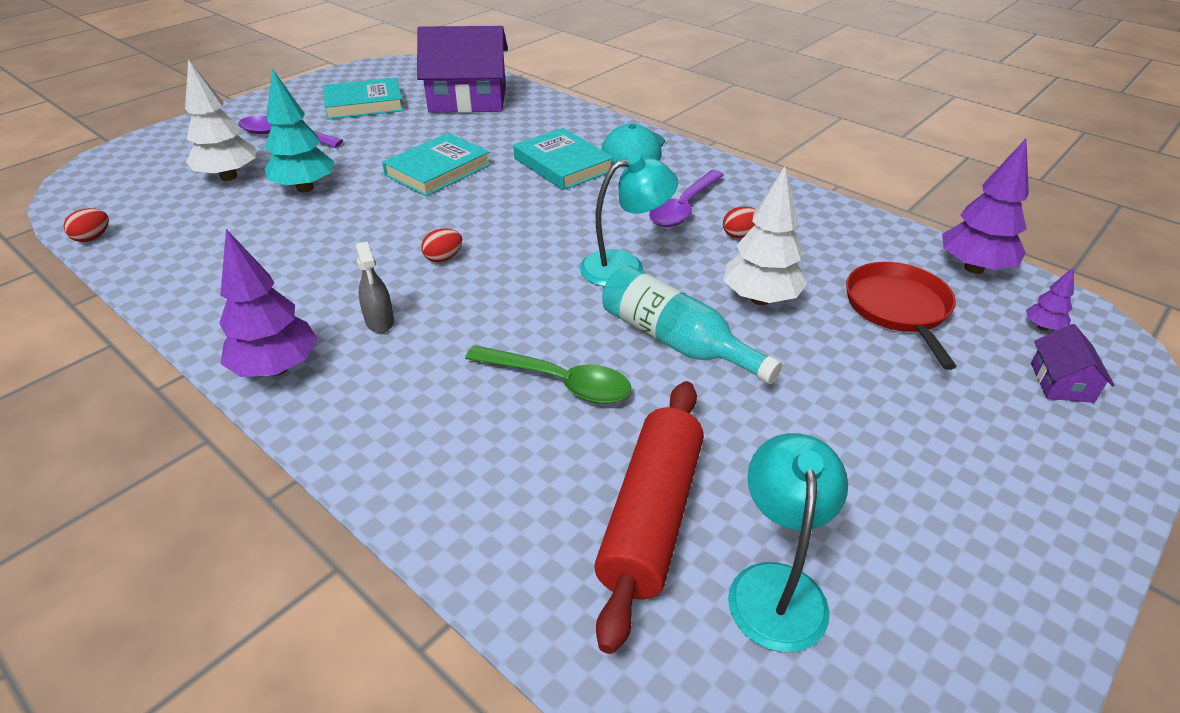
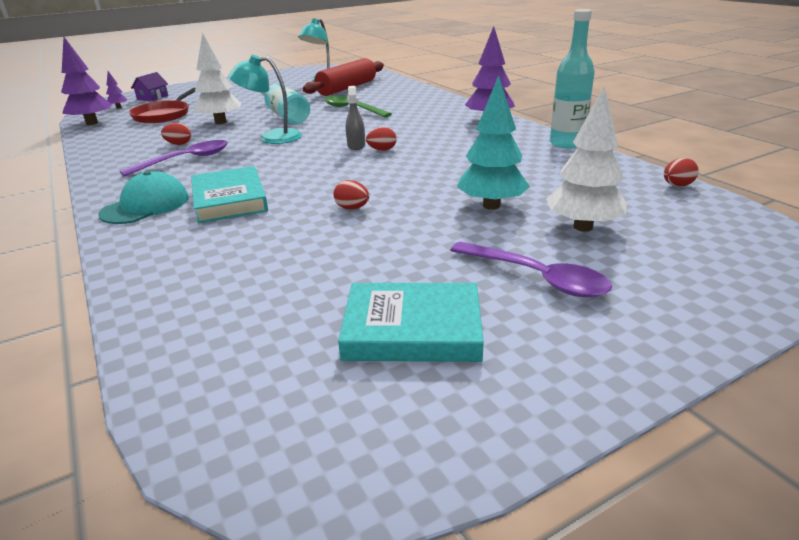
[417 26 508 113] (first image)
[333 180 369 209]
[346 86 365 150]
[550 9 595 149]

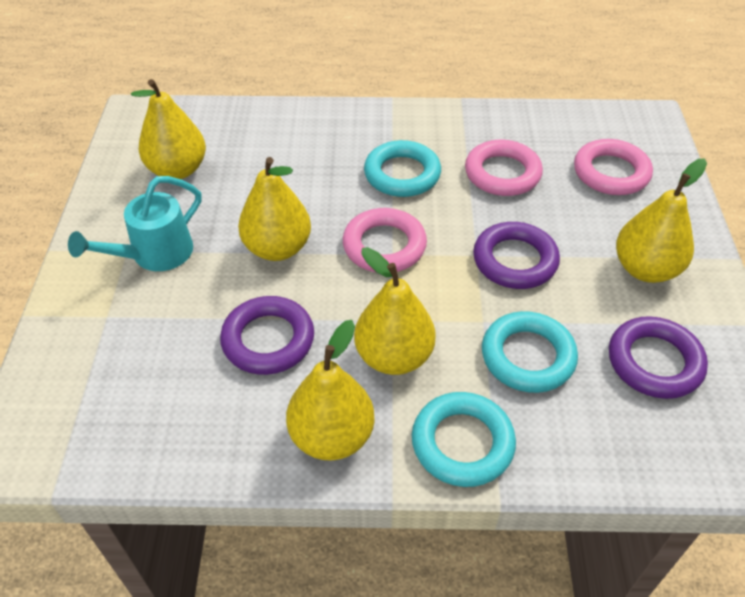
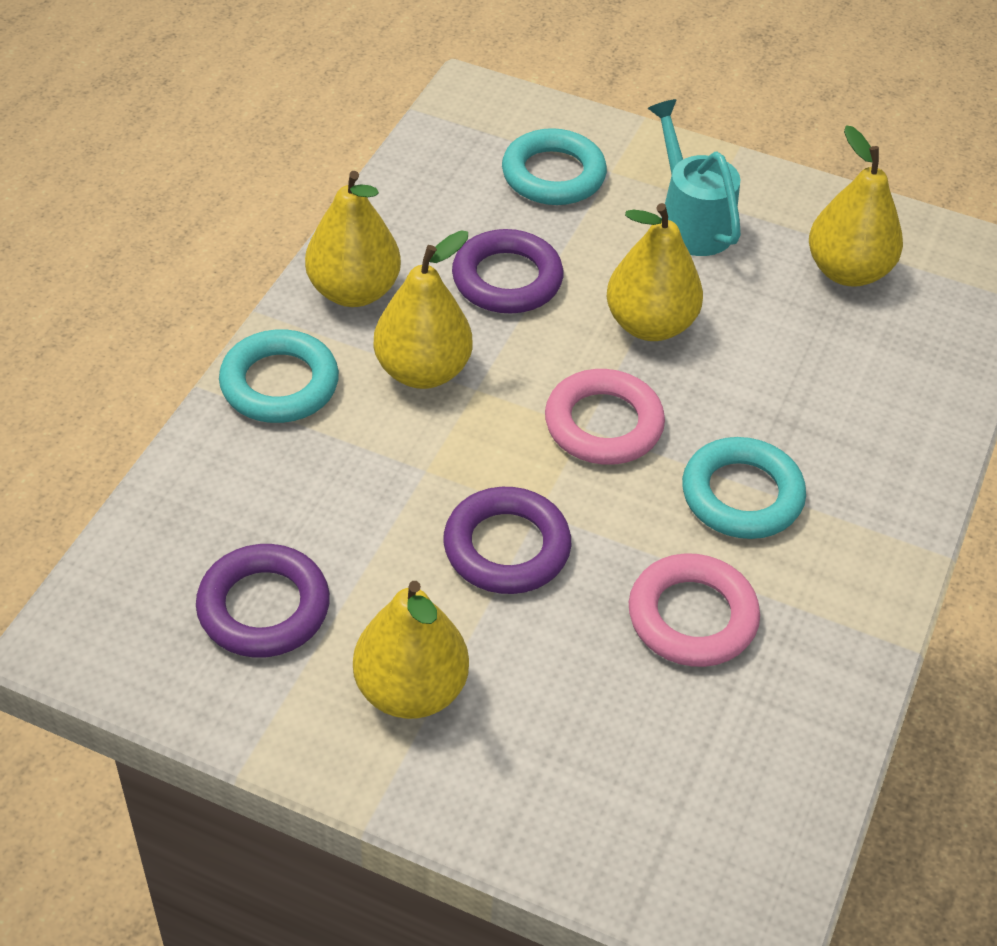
[574 139 653 195] (first image)
[502 128 607 205]

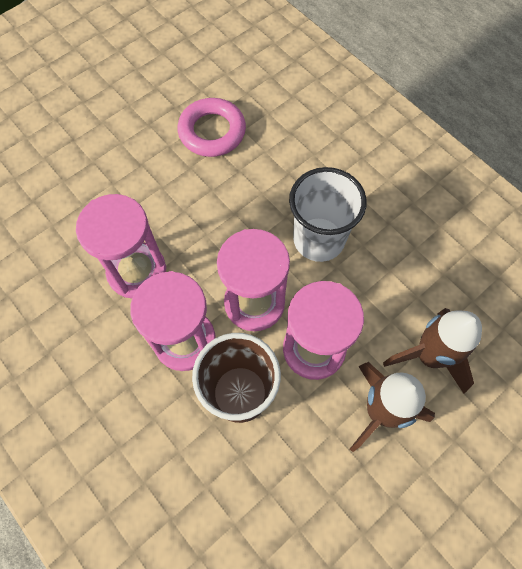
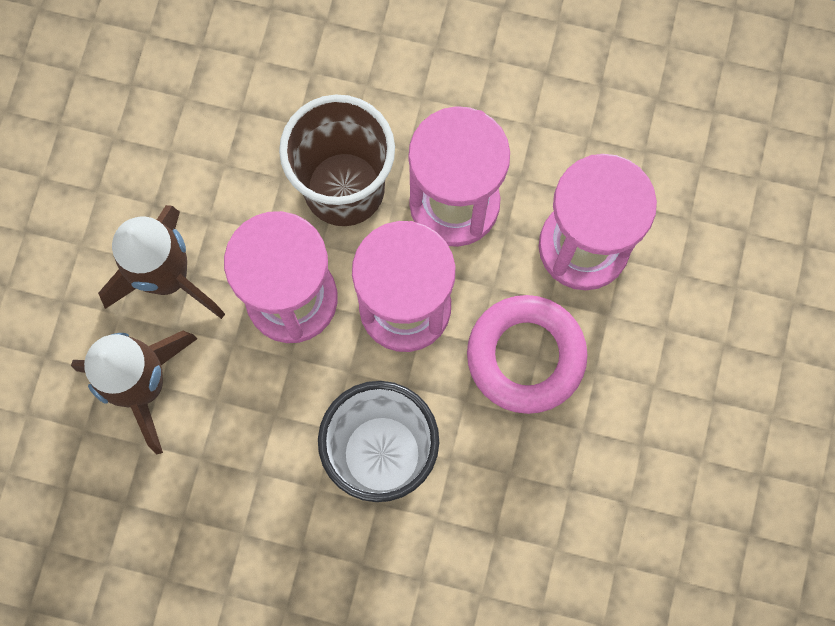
[467 295 588 414]

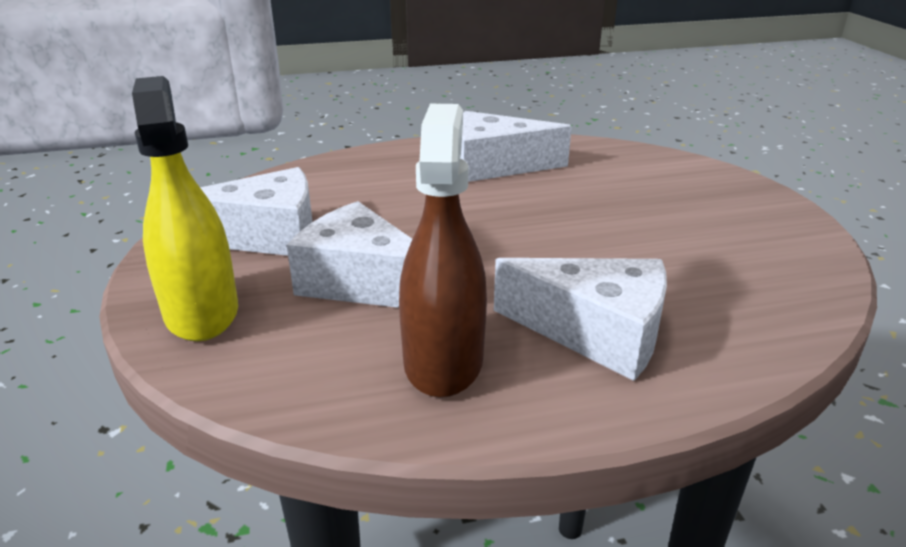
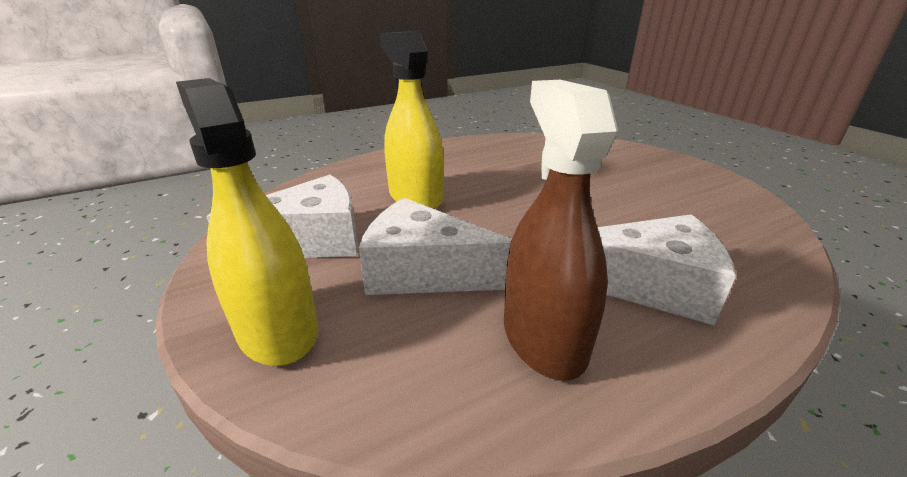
[460 111 572 182] (first image)
[380 31 444 209]

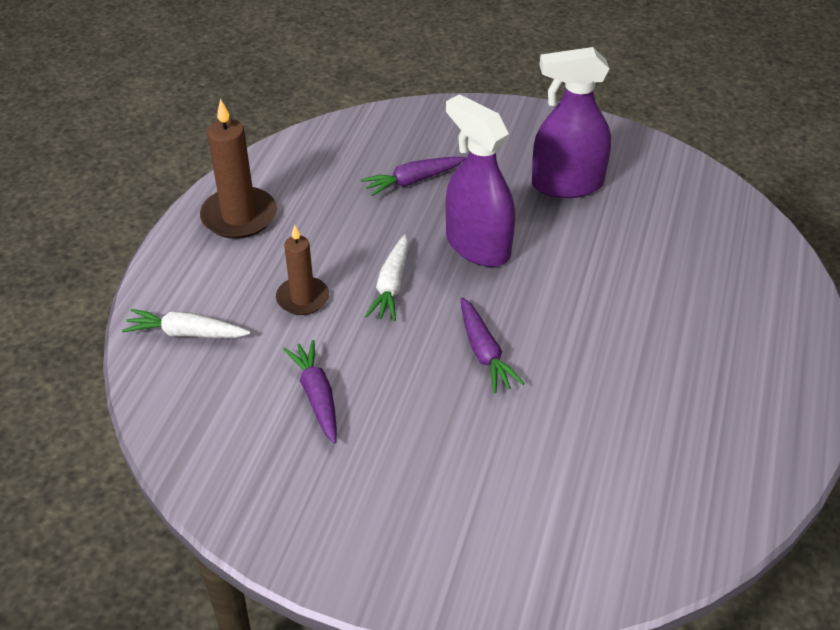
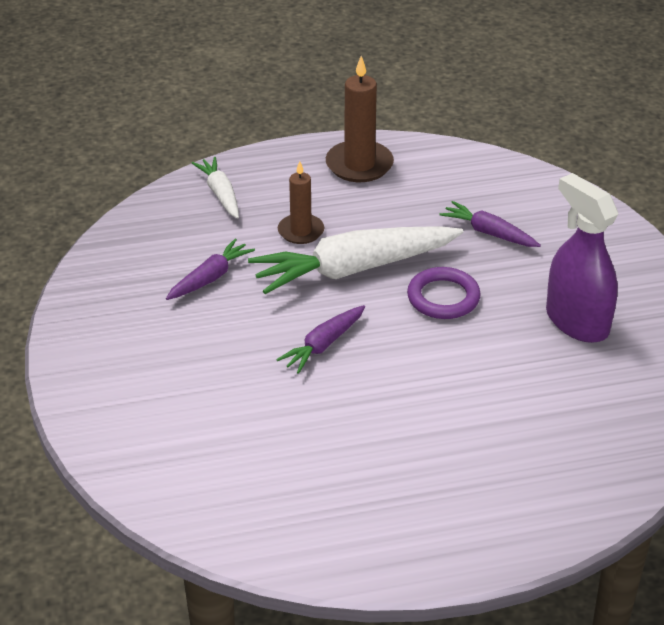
[407 267 481 319]
[248 226 464 294]

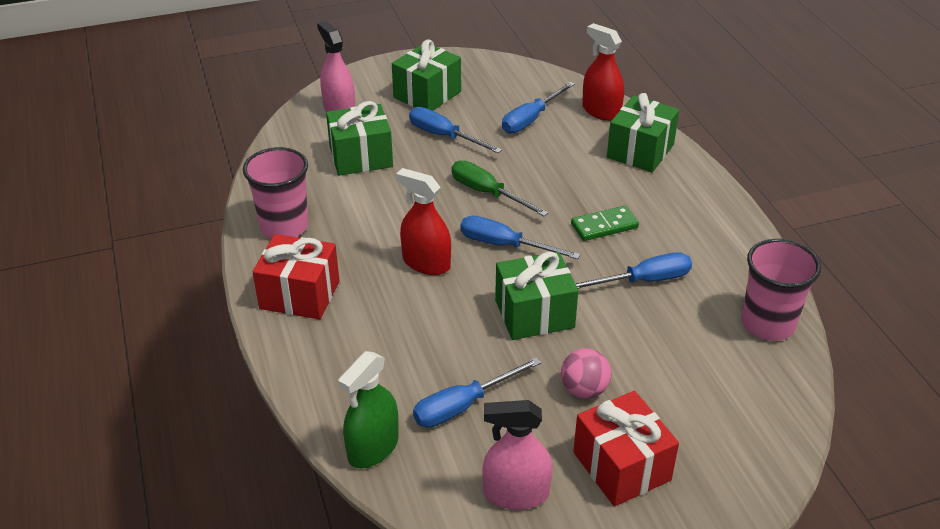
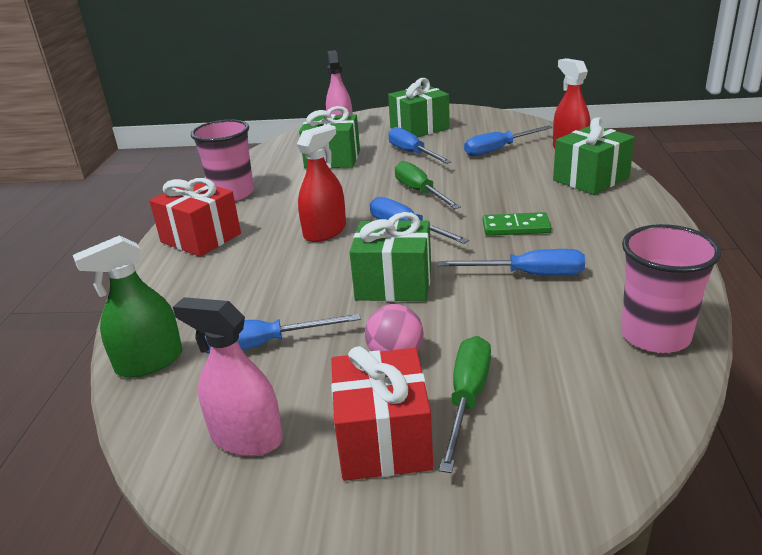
[297 124 346 242]
[439 336 491 473]

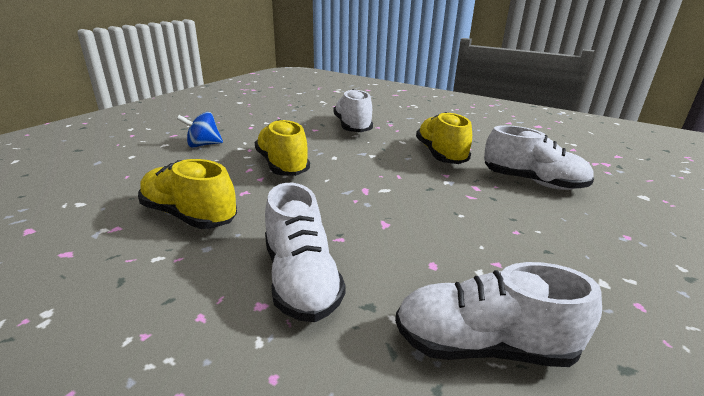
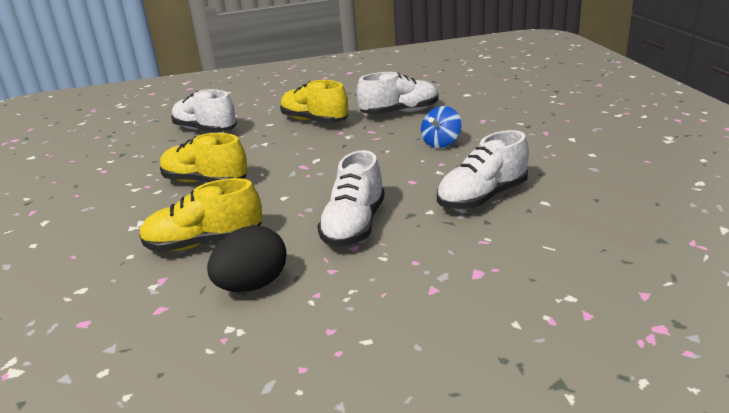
[421 106 461 148]
[317 150 385 247]
[207 225 287 292]

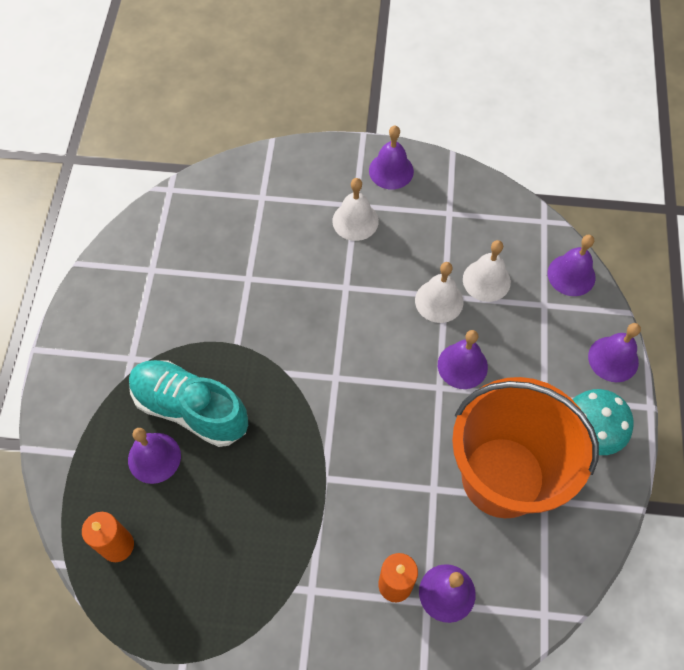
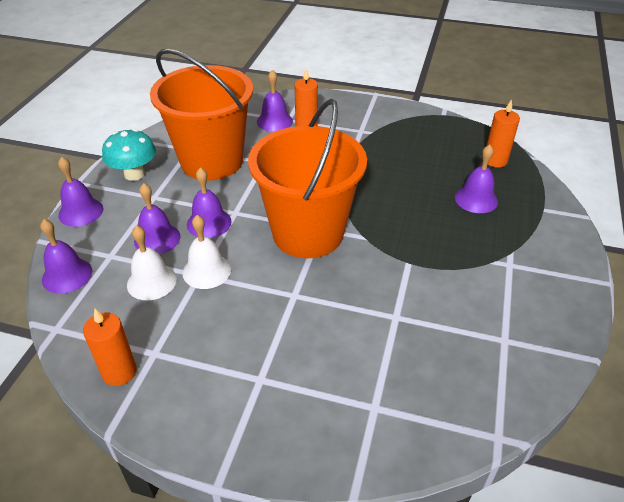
[134 183 181 254]
[332 178 379 241] (first image)
[129 360 248 447] (first image)
[248 99 367 258]
[83 309 137 386]

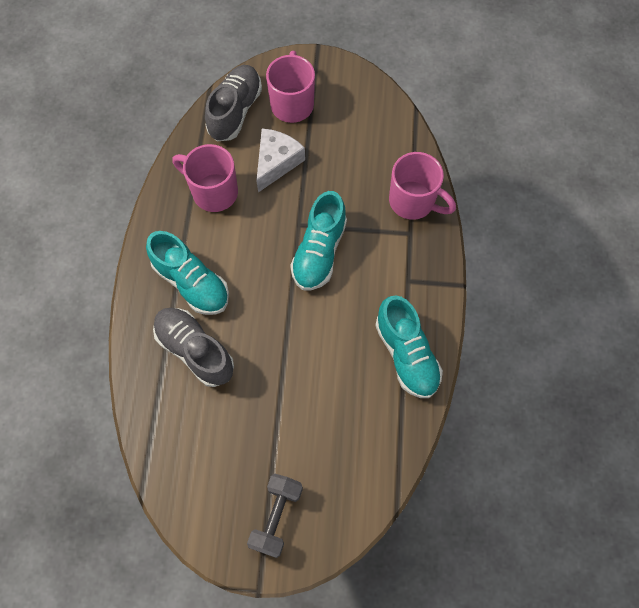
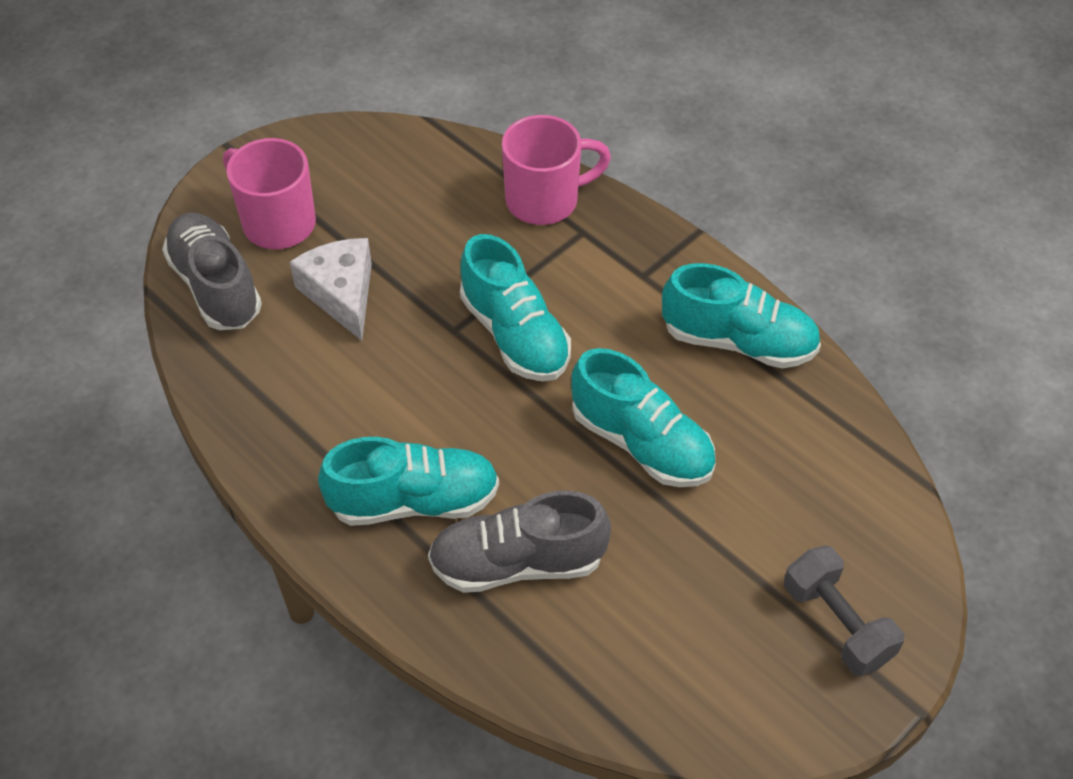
[172 144 238 212] (first image)
[571 348 716 487]

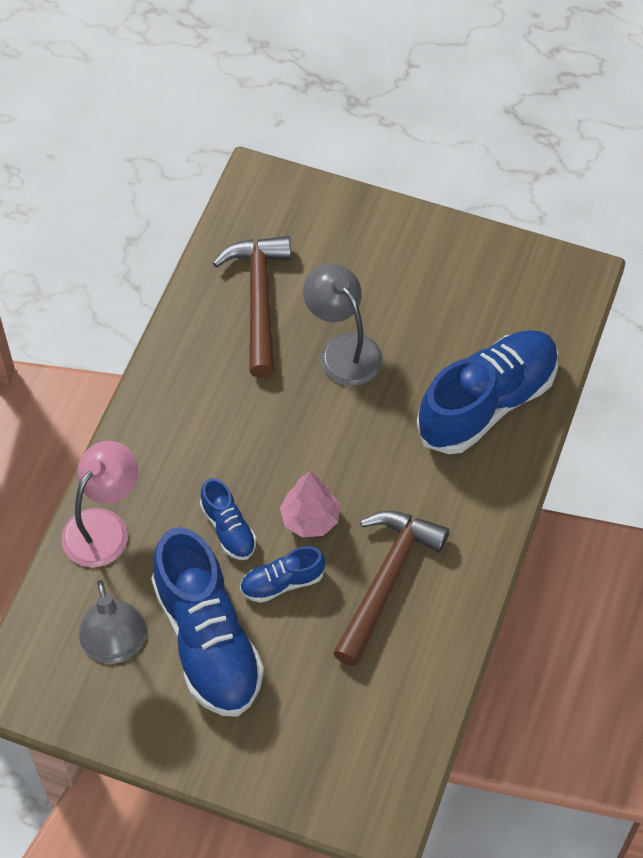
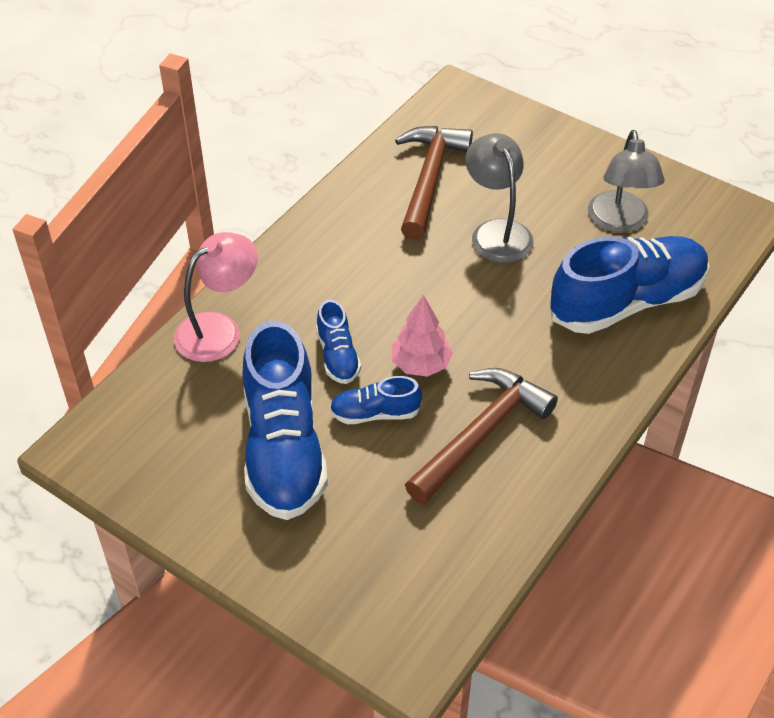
[588 130 665 233]

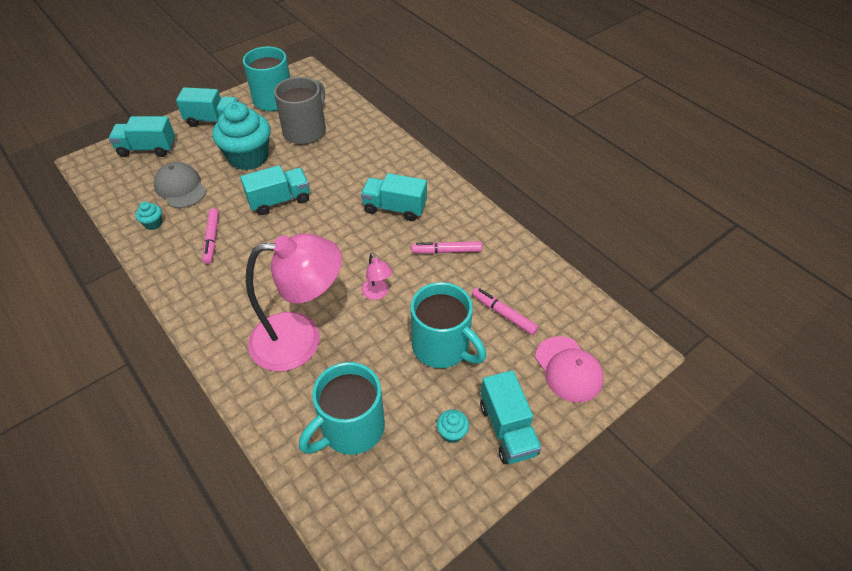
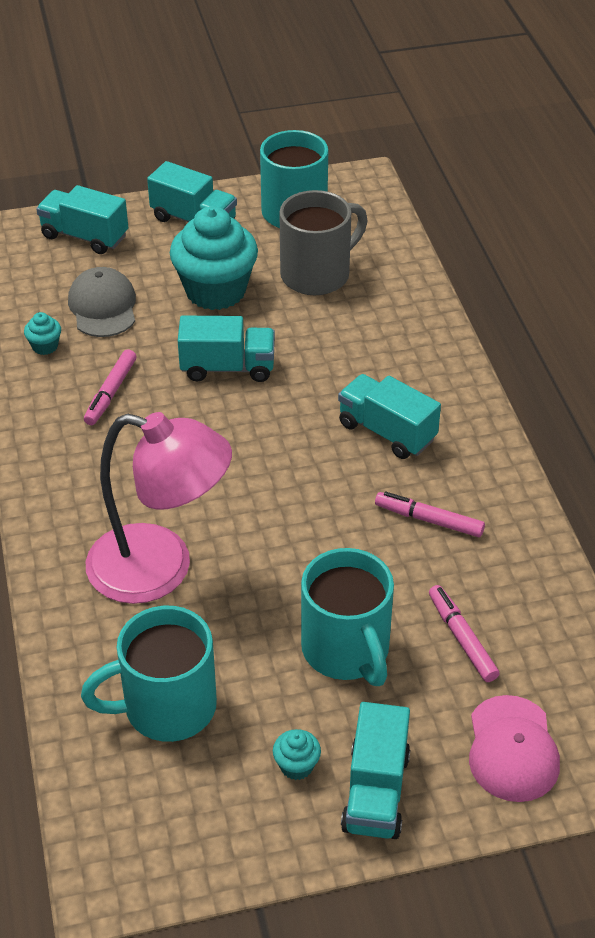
[361 253 393 300] (first image)

